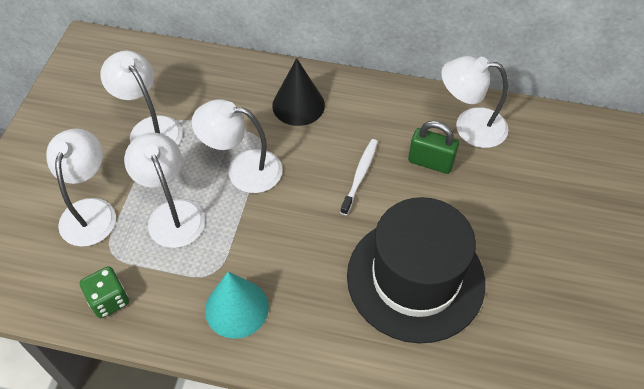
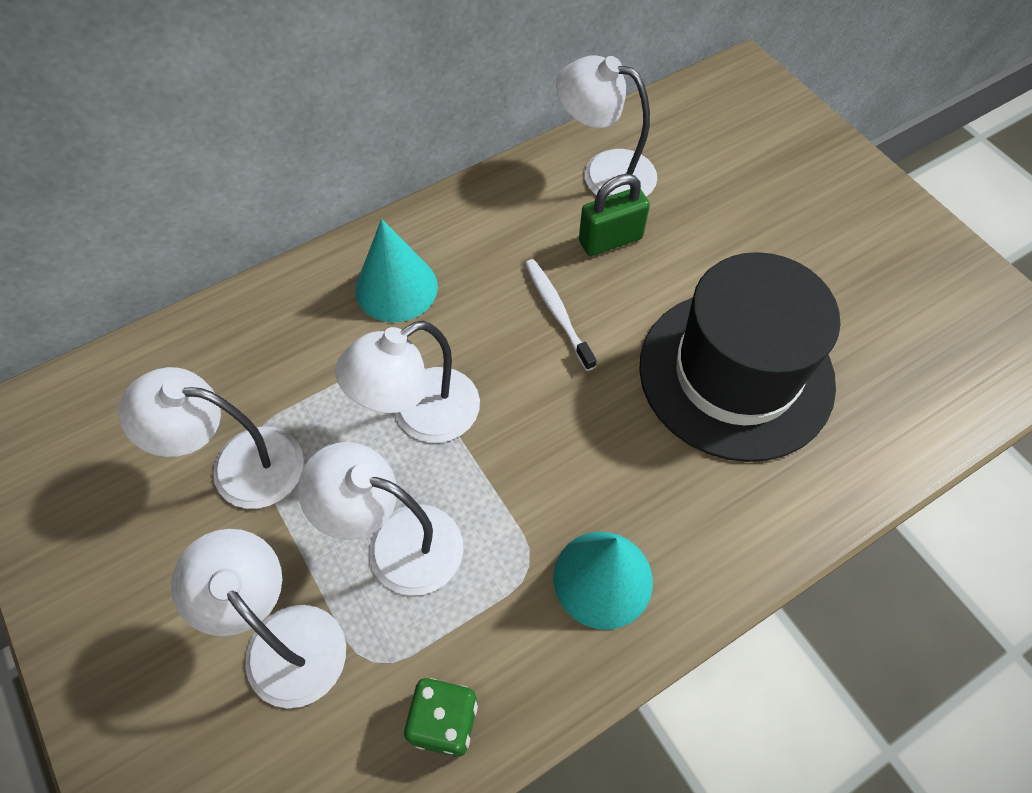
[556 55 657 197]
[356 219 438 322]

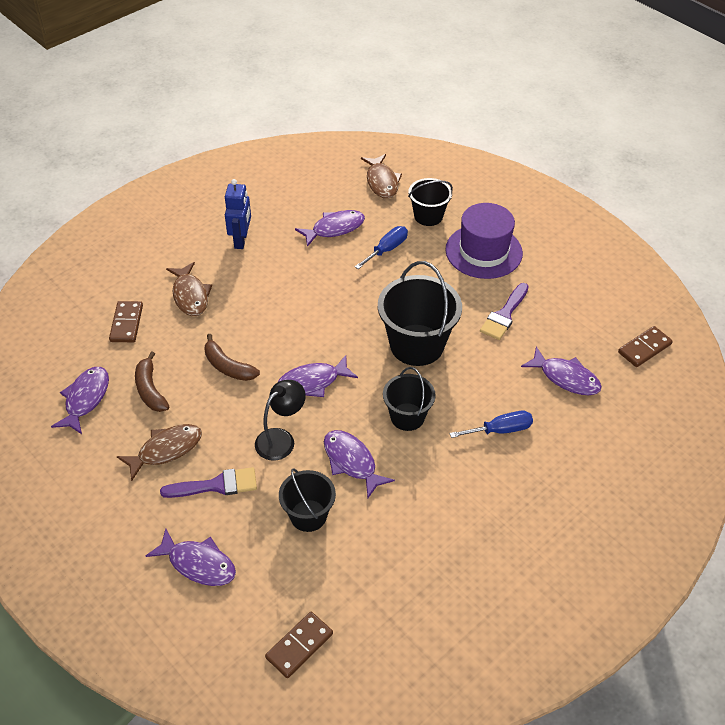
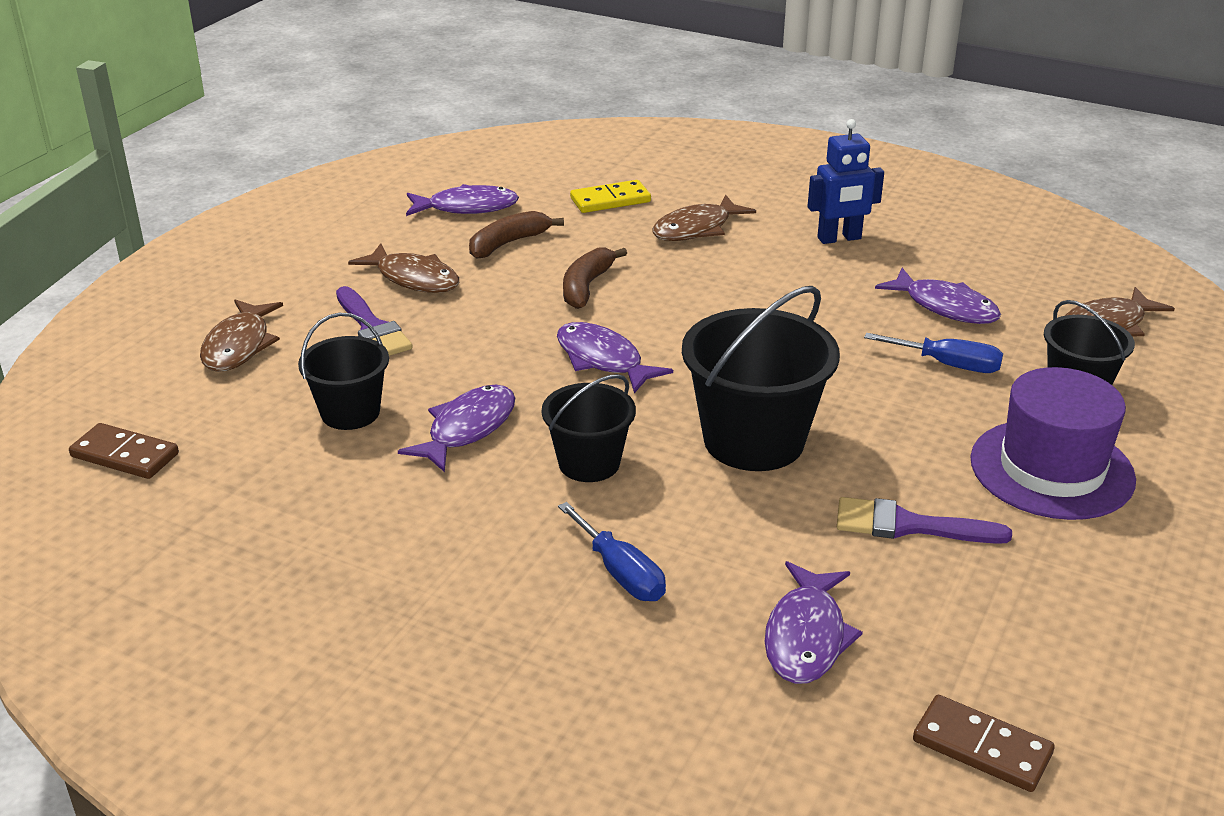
[570 180 651 213]
[255 380 306 461] (first image)
[200 299 283 372]

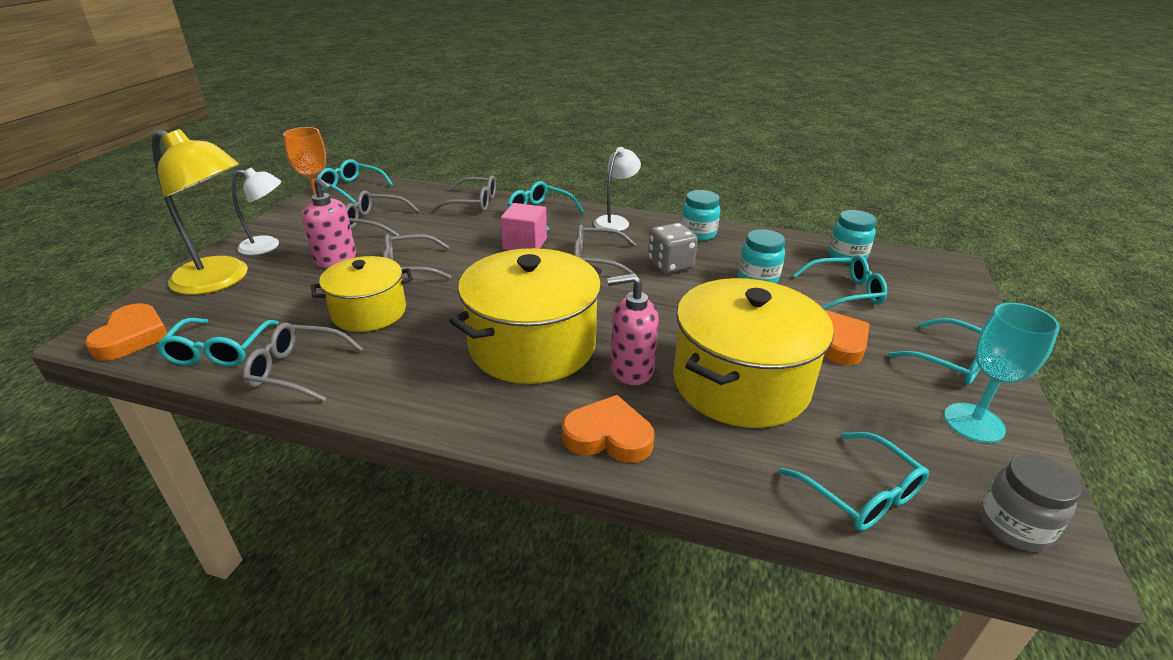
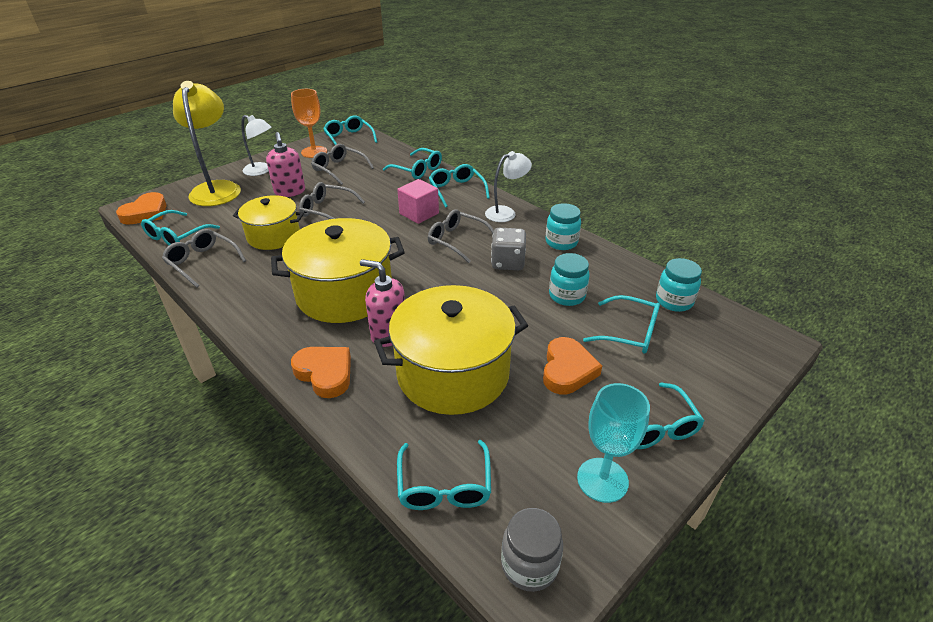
[173 81 241 206]
[383 148 442 179]

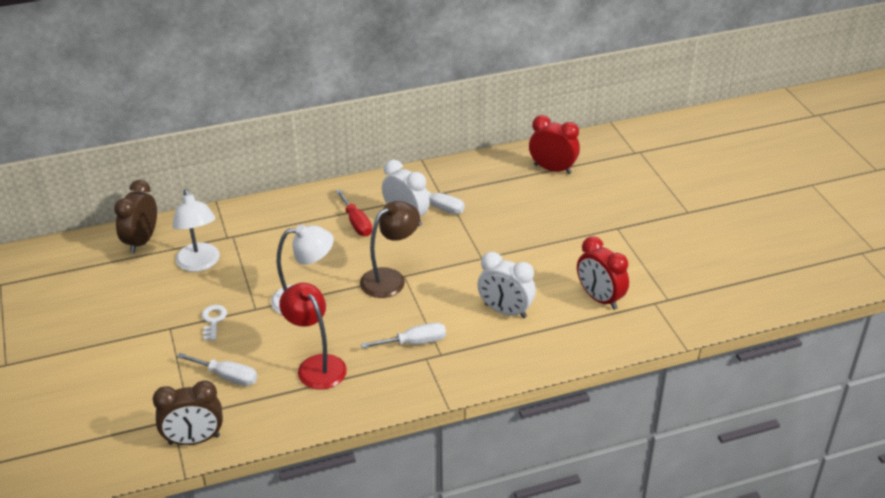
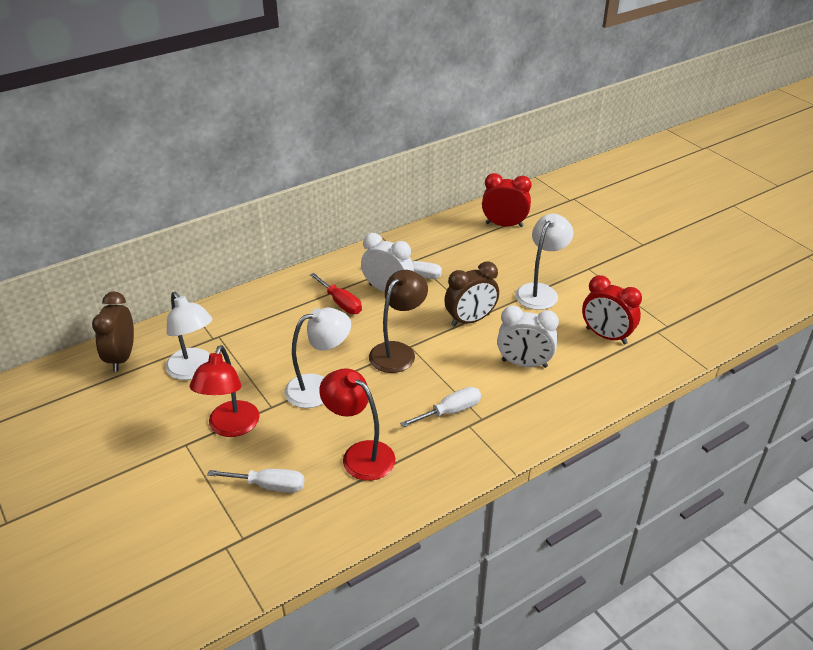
[190 345 259 437]
[444 262 499 327]
[515 214 573 310]

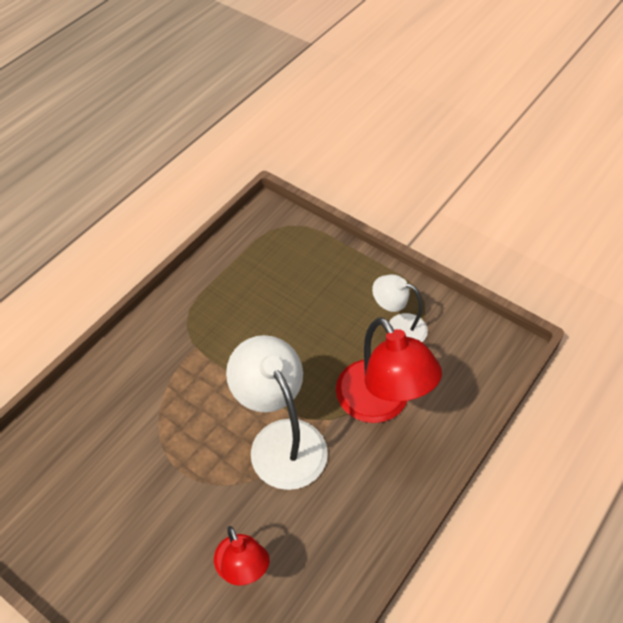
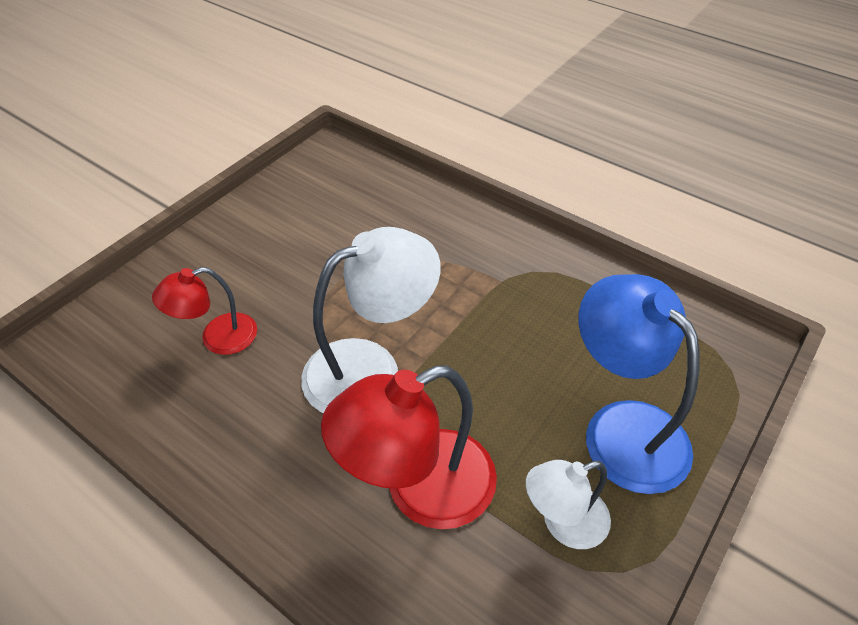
[526 460 611 549]
[579 274 700 494]

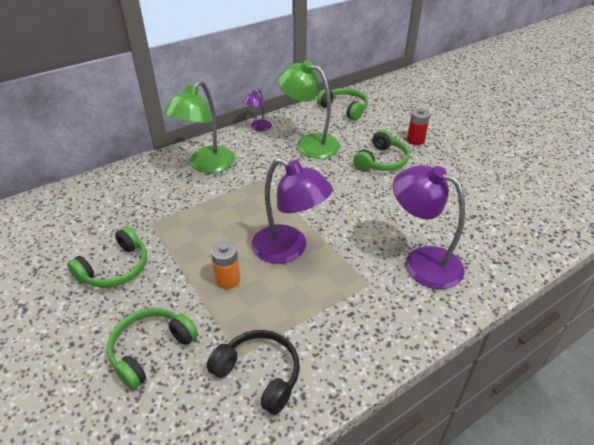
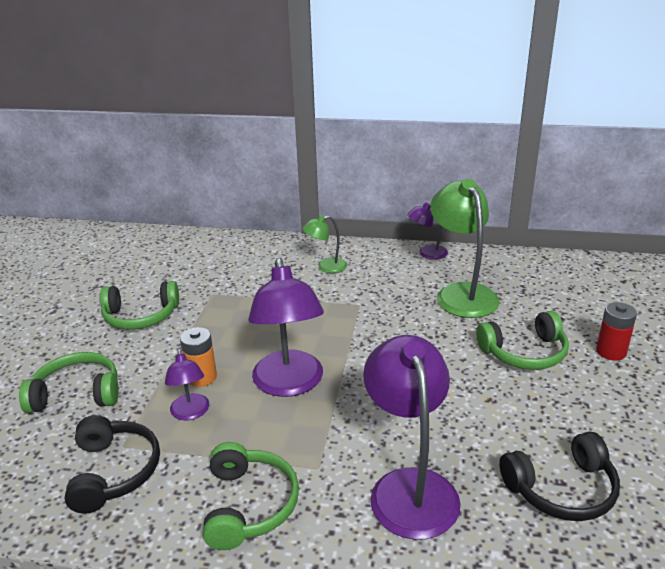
[302 215 347 273]
[203 442 299 550]
[165 349 209 420]
[499 431 620 521]

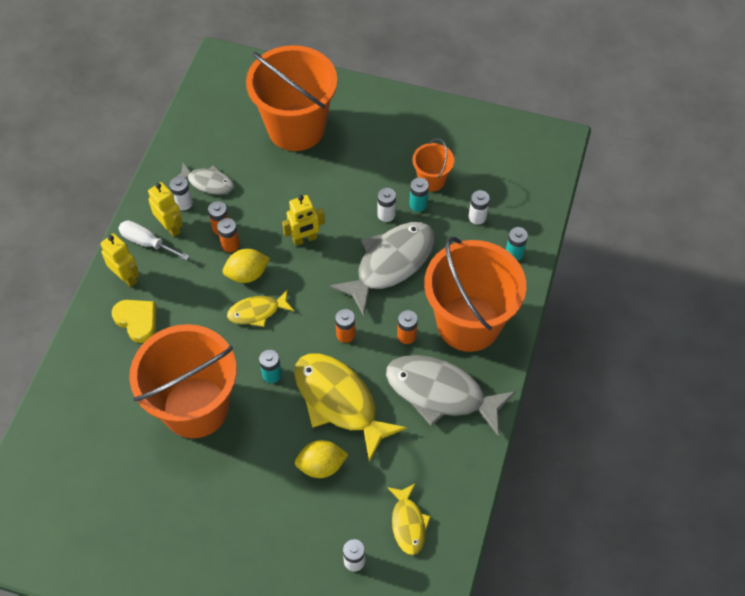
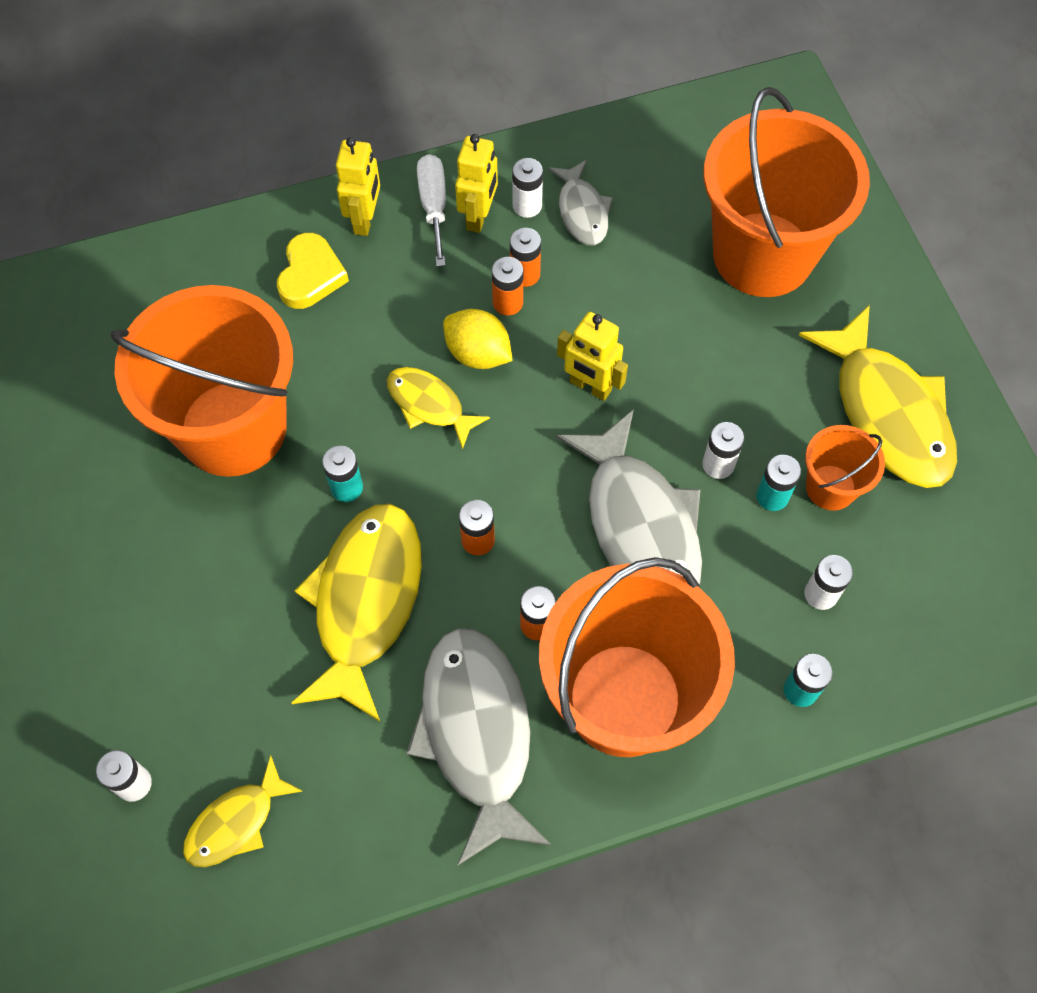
[557 409 702 584]
[295 440 349 478] (first image)
[799 305 957 488]

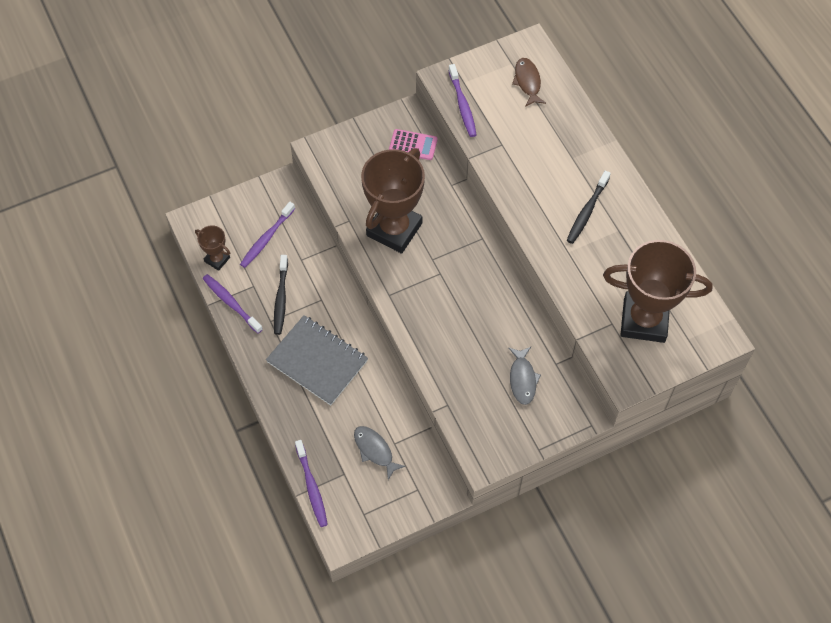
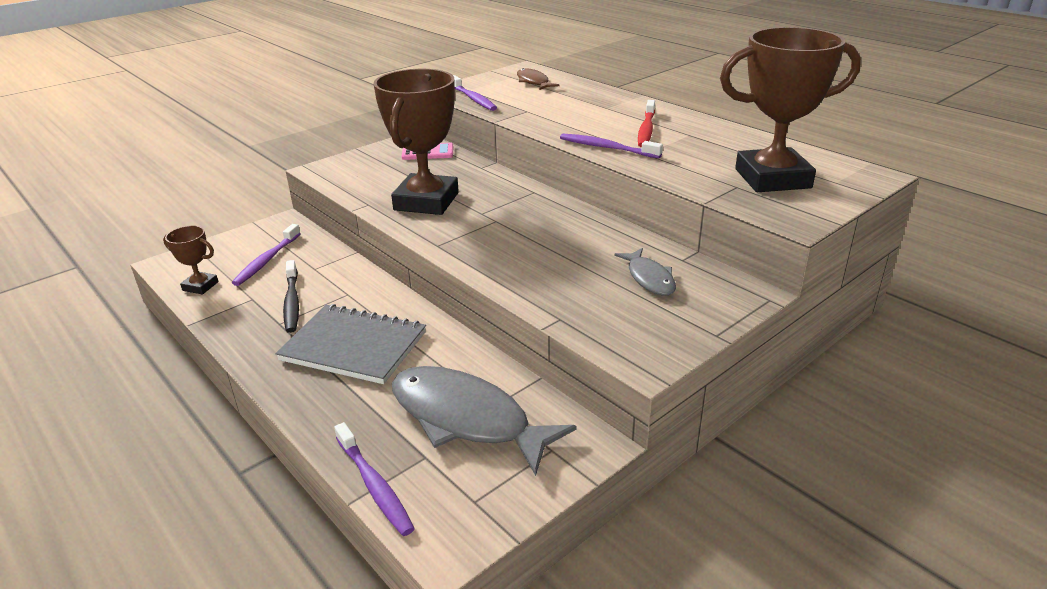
[638 100 655 147]
[560 133 663 159]
[392 366 577 476]

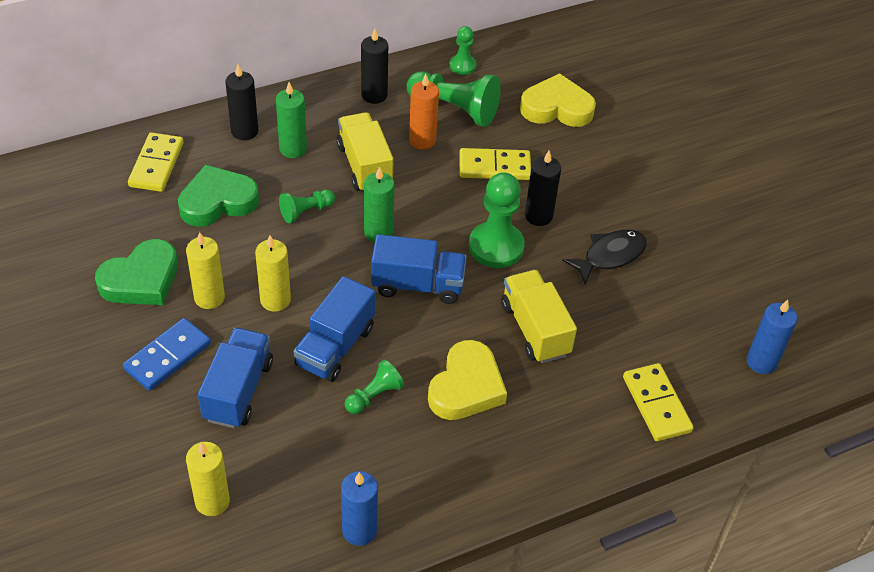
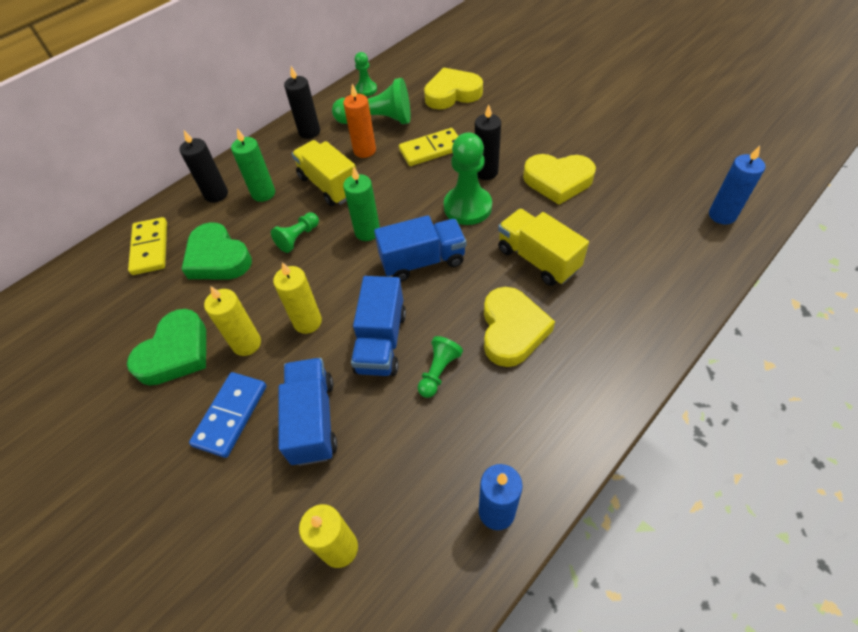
[181 222 252 280]
[523 154 596 205]
[623 363 694 441] (first image)

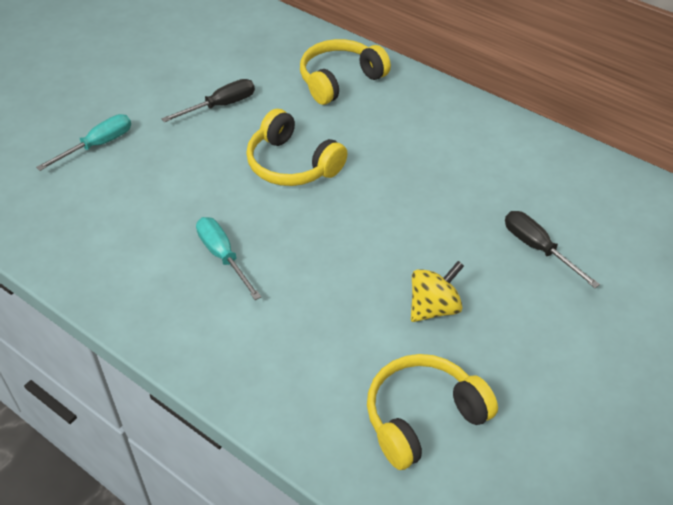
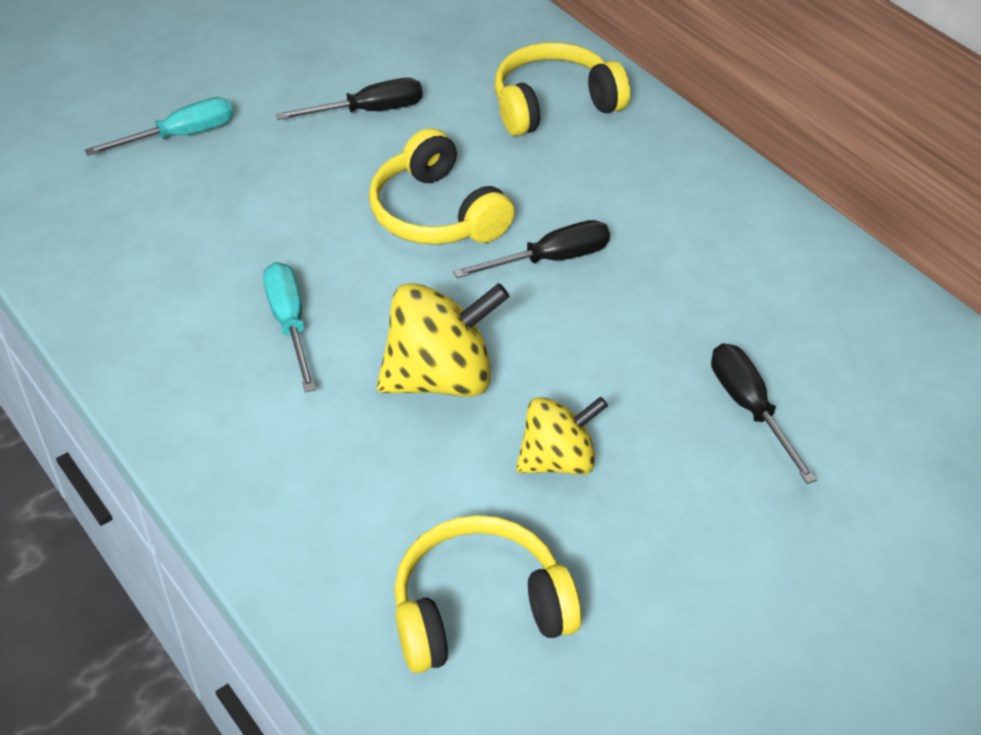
[453 220 610 278]
[377 283 510 397]

